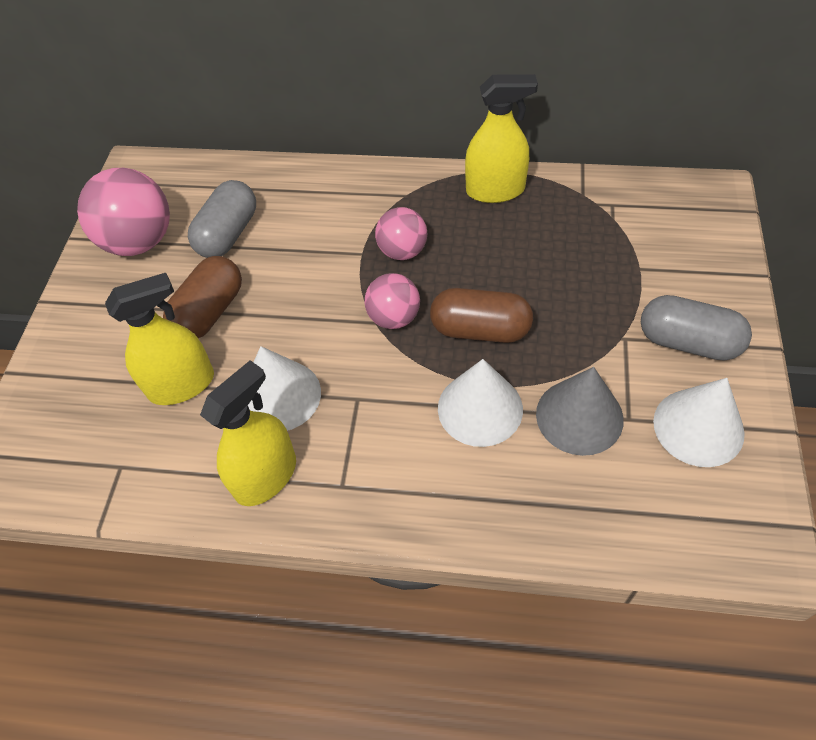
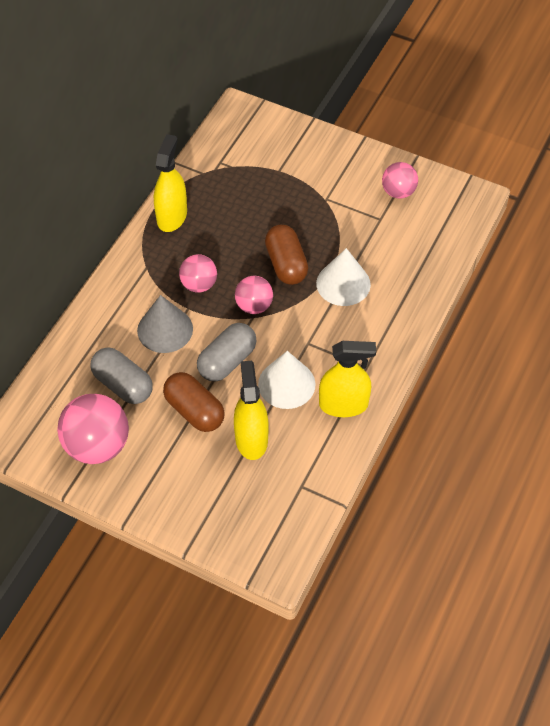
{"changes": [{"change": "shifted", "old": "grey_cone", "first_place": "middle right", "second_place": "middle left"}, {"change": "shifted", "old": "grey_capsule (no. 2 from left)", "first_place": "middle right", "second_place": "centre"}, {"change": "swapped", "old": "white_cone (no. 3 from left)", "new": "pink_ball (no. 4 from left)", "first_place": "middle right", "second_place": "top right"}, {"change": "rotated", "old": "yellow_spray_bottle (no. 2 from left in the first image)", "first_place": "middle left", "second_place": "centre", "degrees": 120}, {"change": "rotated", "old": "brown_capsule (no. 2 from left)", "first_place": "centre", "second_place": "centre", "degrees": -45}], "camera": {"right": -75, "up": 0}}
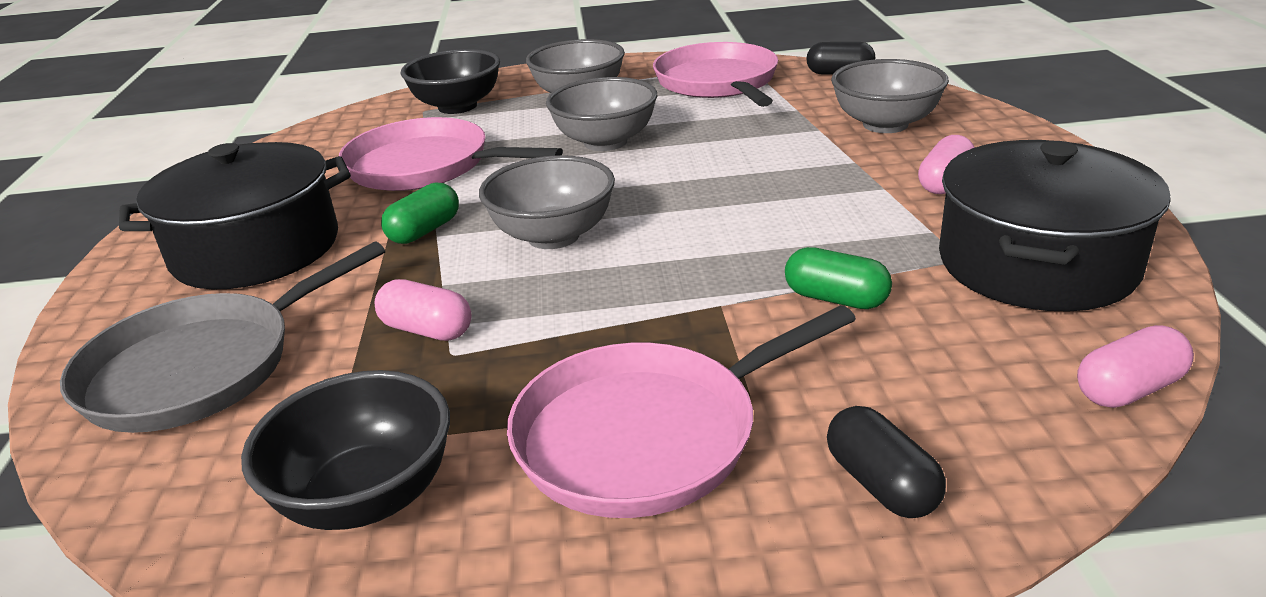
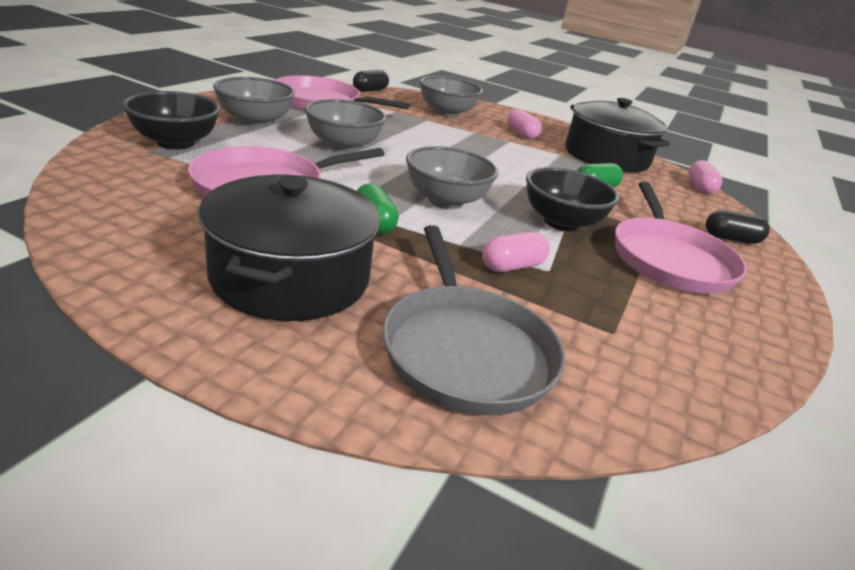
{"changes": [{"change": "shifted", "old": "black_bowl (no. 1 from left in the first image)", "new": "black_bowl (no. 2 from left)", "first_place": "bottom left", "second_place": "middle right"}], "camera": {"right": -65, "up": 0}}
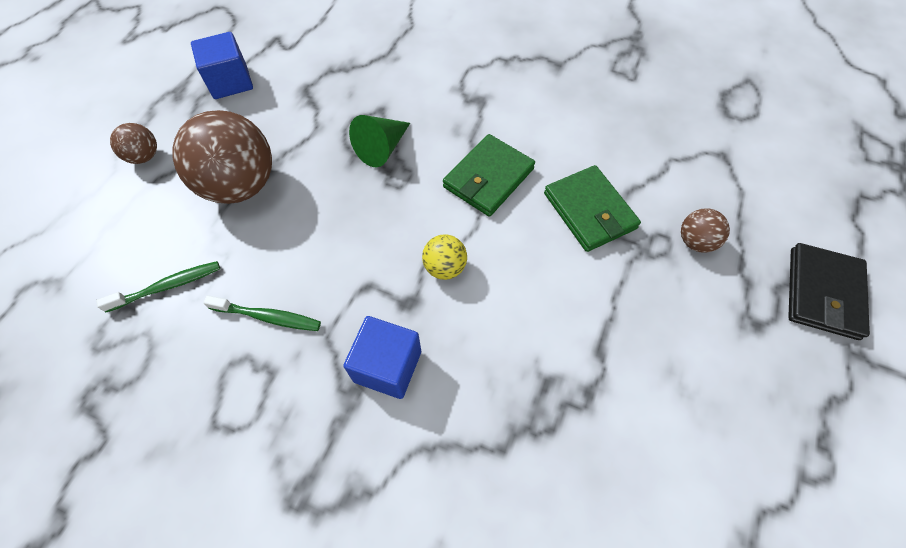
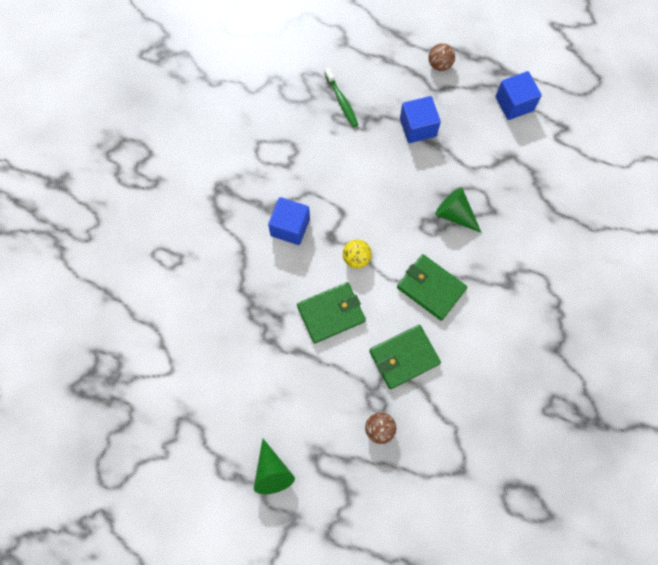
{"changes": [{"change": "gone", "old": "green_toothbrush (no. 2 from left)", "first_place": "middle left"}, {"change": "gone", "old": "black_wallet", "first_place": "middle right"}, {"change": "new", "new": "green_cone (no. 1 from left)", "second_place": "bottom centre"}, {"change": "new", "new": "green_wallet (no. 1 from left)", "second_place": "centre"}, {"change": "swapped", "old": "brown_ball (no. 2 from left)", "new": "blue_cube (no. 2 from left)", "first_place": "top left", "second_place": "top centre"}], "camera": {"right": 90, "up": 10}}
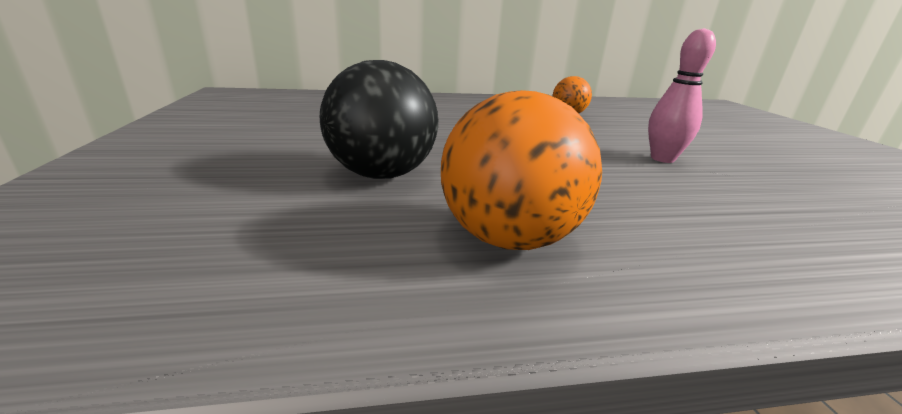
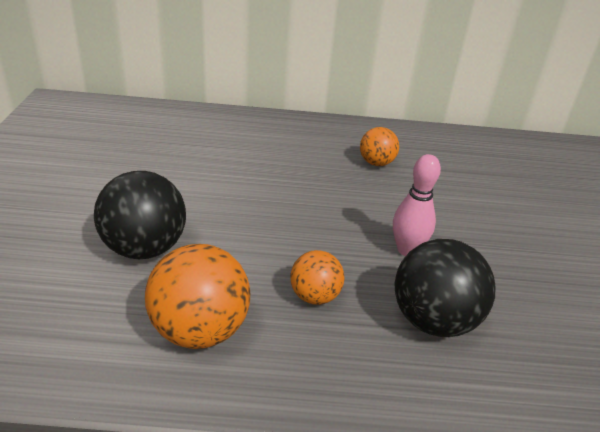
{"changes": [{"change": "new", "new": "orange_ball (no. 2 from left)", "second_place": "centre"}, {"change": "new", "new": "black_ball (no. 2 from left)", "second_place": "bottom right"}], "camera": {"right": 10, "up": 10}}
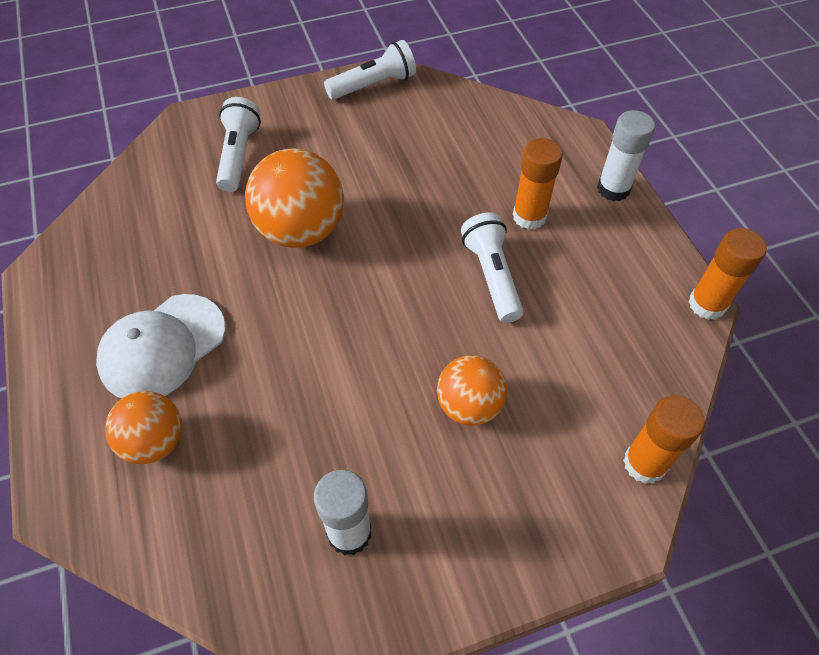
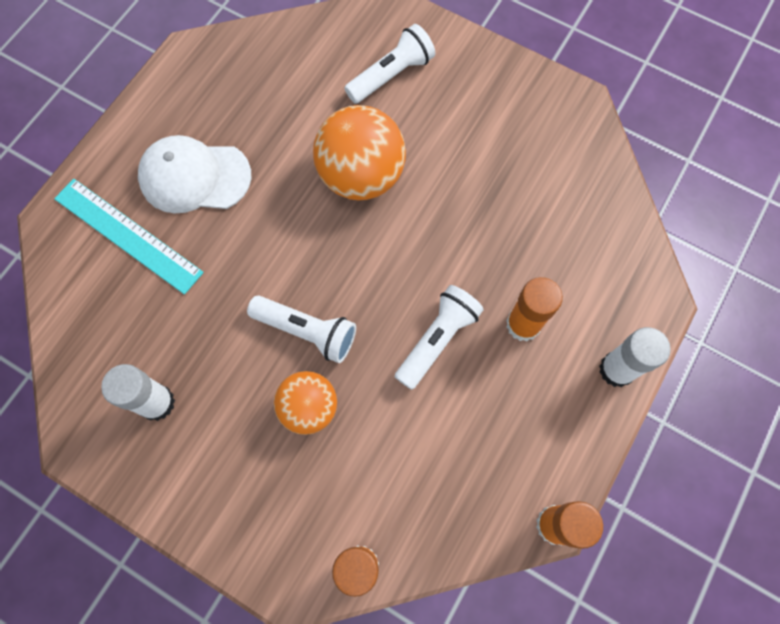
{"changes": [{"change": "shifted", "old": "white_flashlight (no. 2 from left in the first image)", "new": "white_flashlight (no. 1 from left)", "first_place": "top centre", "second_place": "centre"}, {"change": "swapped", "old": "orange_ball (no. 1 from left)", "new": "turquoise_ruler", "first_place": "middle left", "second_place": "middle left"}], "camera": {"right": 50, "up": 15}}
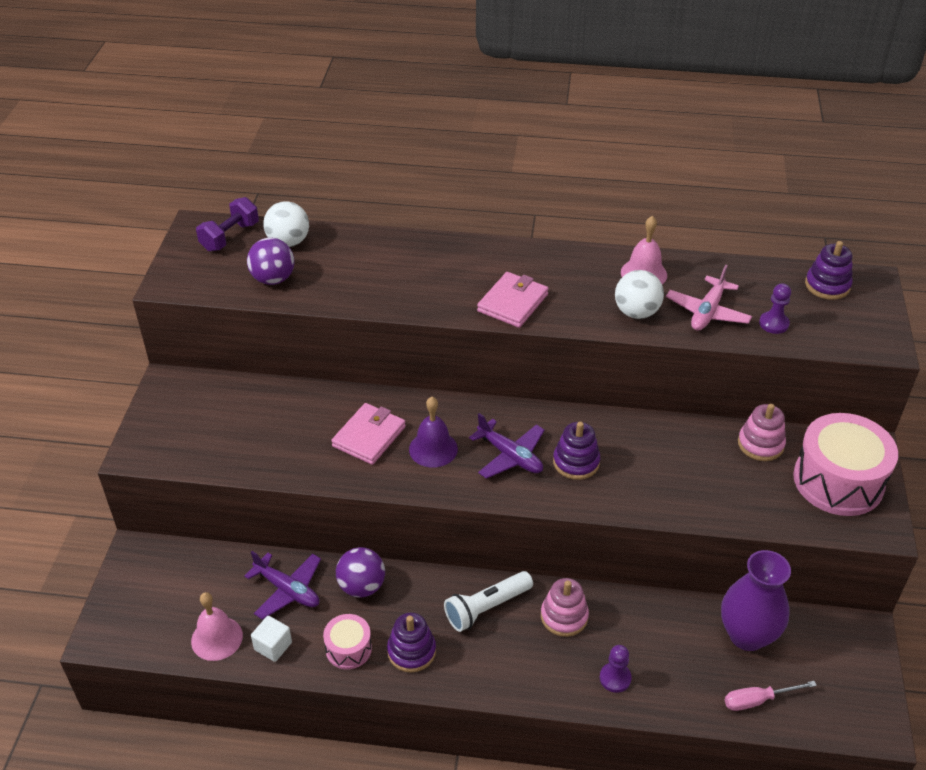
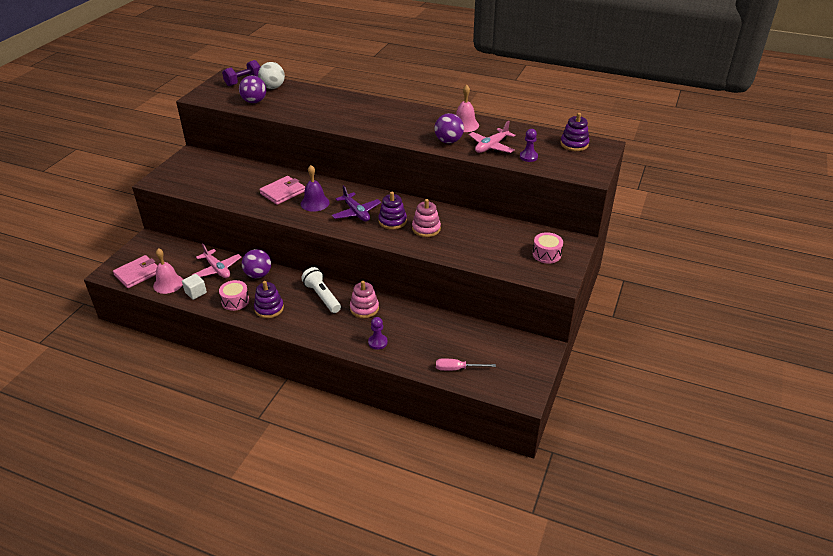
{"changes": [{"change": "gone", "old": "purple_vase", "first_place": "bottom right"}, {"change": "shifted", "old": "pink_wallet (no. 2 from left in the first image)", "new": "pink_wallet (no. 1 from left)", "first_place": "centre", "second_place": "middle left"}, {"change": "shifted", "old": "pink_stacking_toy (no. 2 from left)", "first_place": "middle right", "second_place": "centre"}, {"change": "repainted", "old": "purple_plane (no. 1 from left)", "new": "pink_plane (no. 1 from left)", "first_place": "bottom left", "second_place": "middle left"}, {"change": "repainted", "old": "white_ball (no. 2 from left)", "new": "purple_ball (no. 3 from left)", "first_place": "middle right", "second_place": "top centre"}, {"change": "rotated", "old": "white_flashlight", "first_place": "bottom centre", "second_place": "centre", "degrees": 75}, {"change": "scaled", "old": "pink_drum (no. 2 from left)", "first_place": "middle right", "second_place": "centre", "factor": 0.51}], "camera": {"right": 15, "up": -5}}
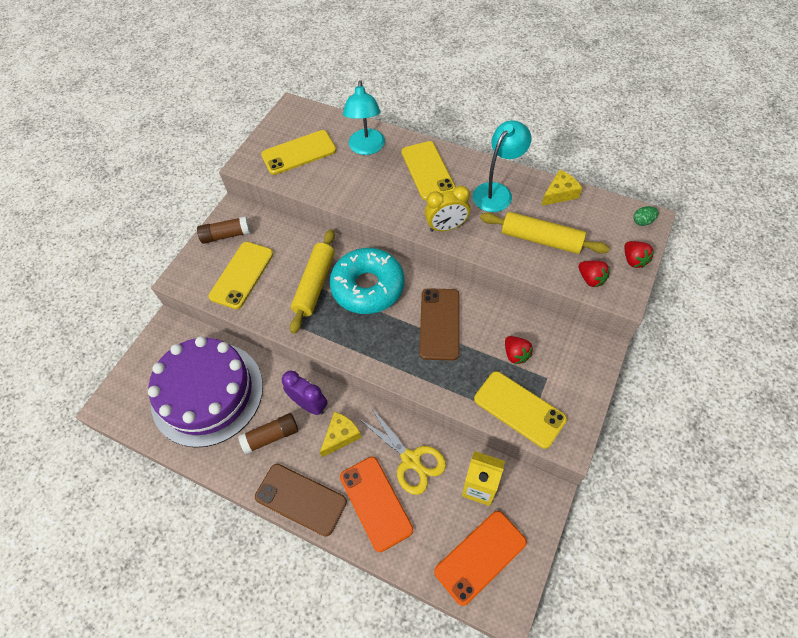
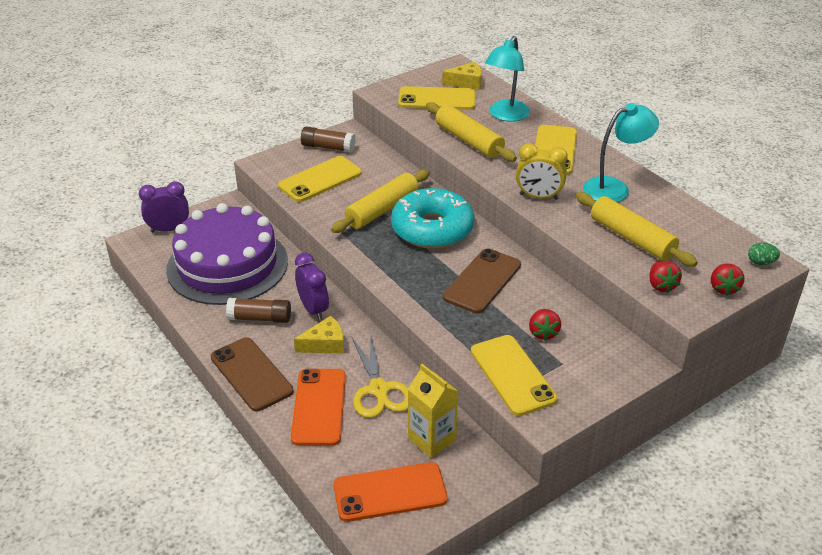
{"changes": [{"change": "new", "new": "purple_clock (no. 1 from left)", "second_place": "middle left"}, {"change": "new", "new": "yellow_rolling_pin (no. 2 from left)", "second_place": "top centre"}, {"change": "shifted", "old": "yellow_cheese (no. 2 from left)", "first_place": "top right", "second_place": "top centre"}], "camera": {"right": 25, "up": -20}}
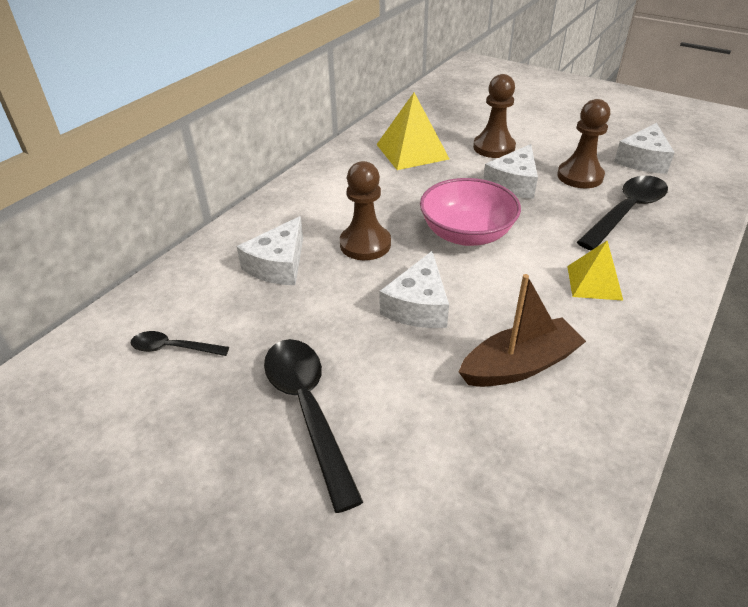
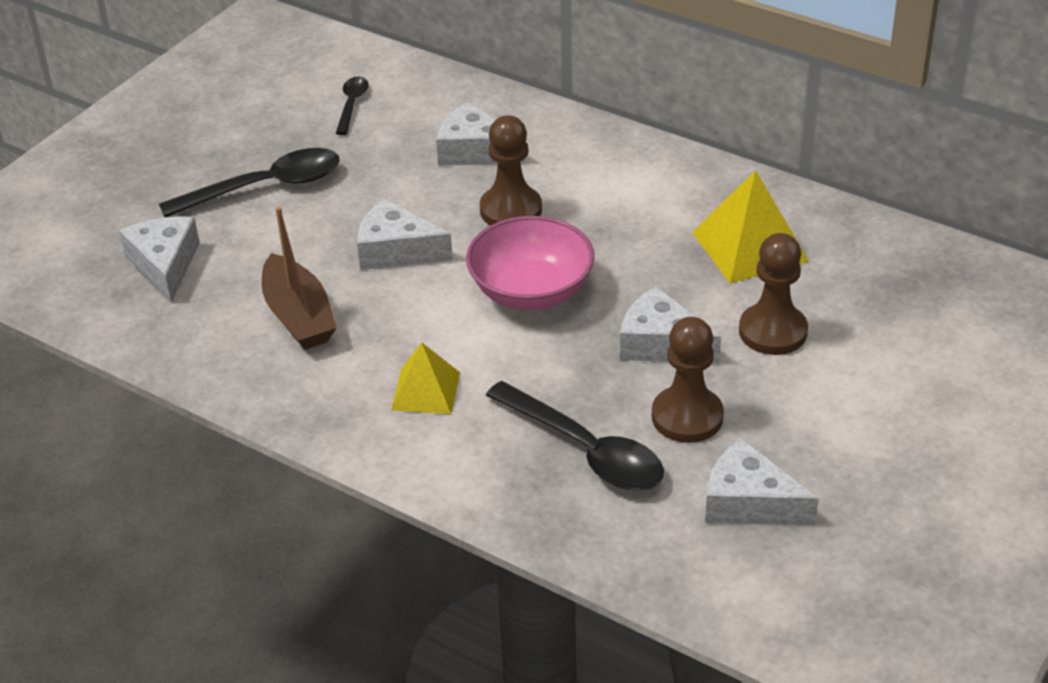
{"changes": [{"change": "new", "new": "white_cheese (no. 1 from left)", "second_place": "middle left"}], "camera": {"right": 90, "up": 0}}
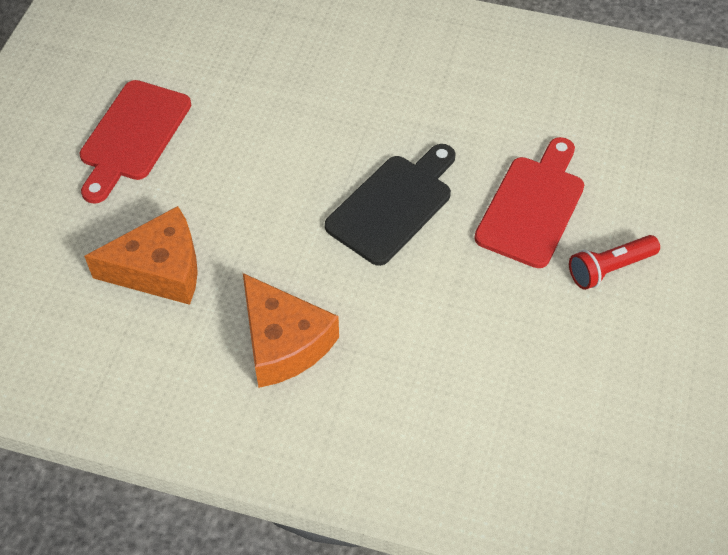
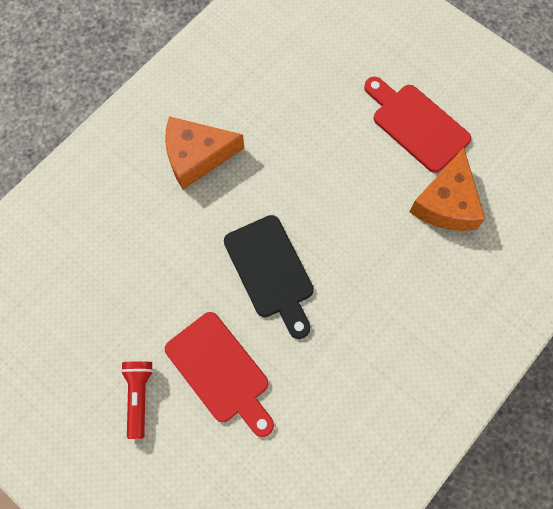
{"changes": [{"change": "shifted", "old": "orange_cheese (no. 1 from left in the first image)", "new": "orange_cheese (no. 2 from left)", "first_place": "middle left", "second_place": "middle right"}], "camera": {"right": 115, "up": 15}}
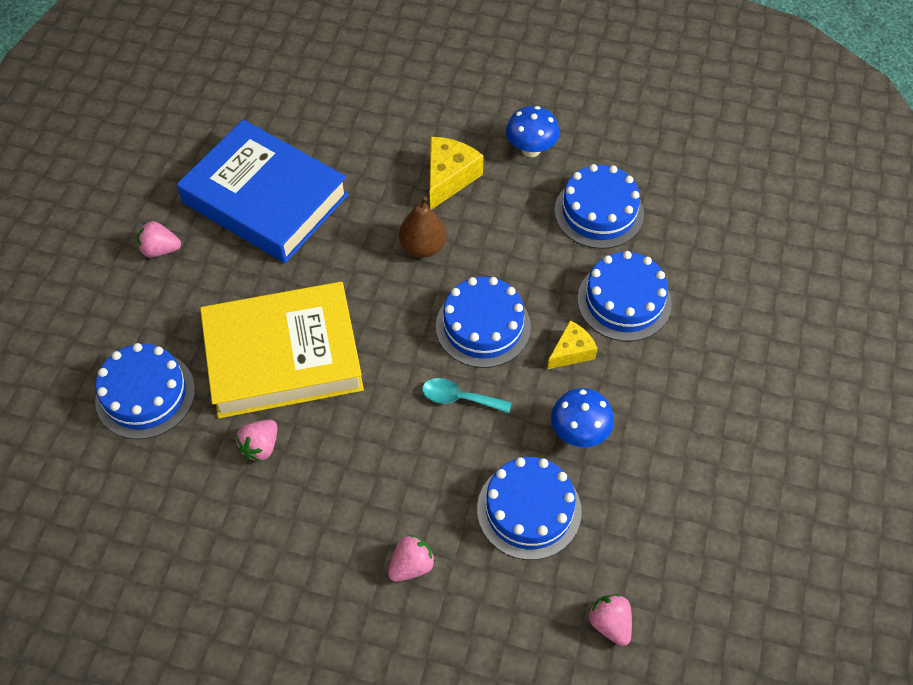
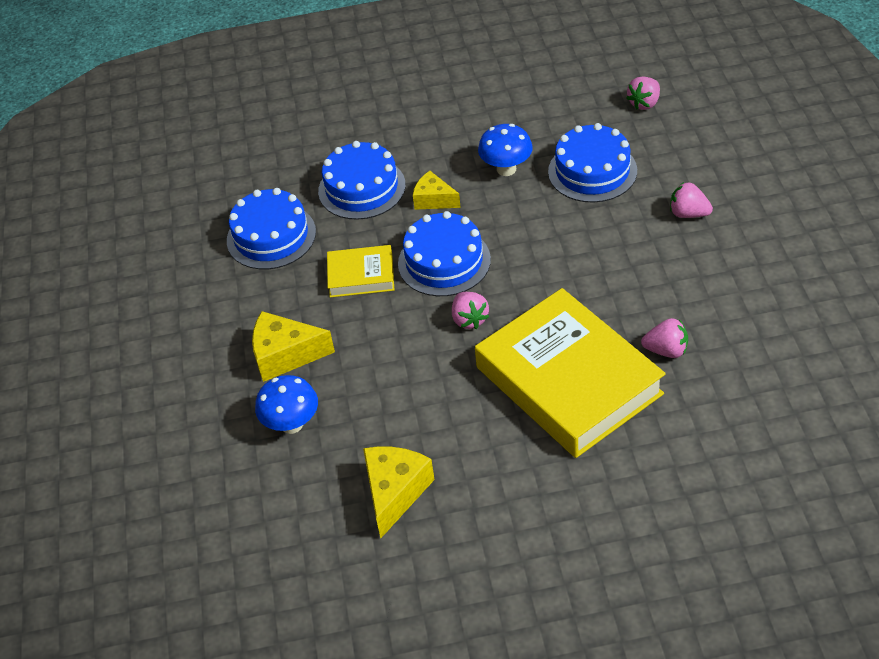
{"changes": [{"change": "gone", "old": "blue_cake (no. 1 from left)", "first_place": "middle left"}, {"change": "gone", "old": "brown_pear", "first_place": "top centre"}, {"change": "gone", "old": "turquoise_spoon", "first_place": "centre"}, {"change": "new", "new": "yellow_book (no. 1 from left)", "second_place": "centre"}, {"change": "shifted", "old": "pink_strawberry (no. 1 from left)", "first_place": "middle left", "second_place": "centre"}, {"change": "shifted", "old": "blue_mushroom (no. 1 from left)", "first_place": "top centre", "second_place": "middle left"}, {"change": "swapped", "old": "blue_book", "new": "yellow_cheese (no. 2 from left)", "first_place": "top left", "second_place": "bottom centre"}], "camera": {"right": -110, "up": -10}}
